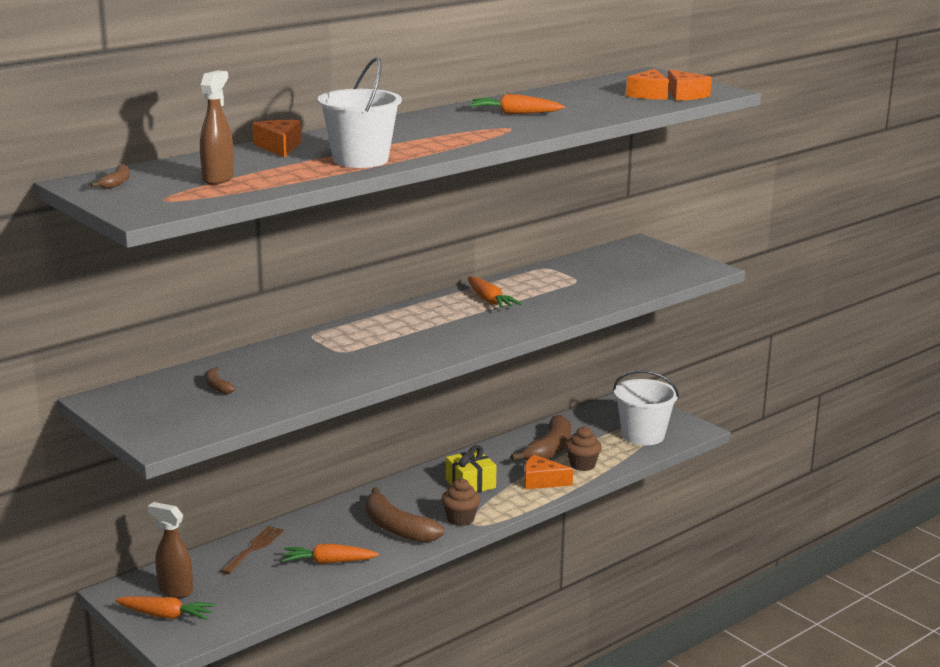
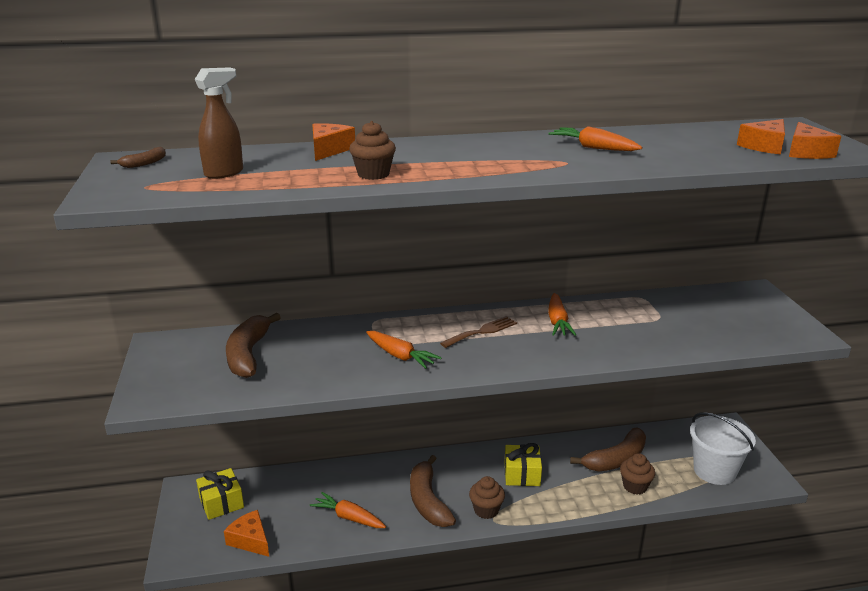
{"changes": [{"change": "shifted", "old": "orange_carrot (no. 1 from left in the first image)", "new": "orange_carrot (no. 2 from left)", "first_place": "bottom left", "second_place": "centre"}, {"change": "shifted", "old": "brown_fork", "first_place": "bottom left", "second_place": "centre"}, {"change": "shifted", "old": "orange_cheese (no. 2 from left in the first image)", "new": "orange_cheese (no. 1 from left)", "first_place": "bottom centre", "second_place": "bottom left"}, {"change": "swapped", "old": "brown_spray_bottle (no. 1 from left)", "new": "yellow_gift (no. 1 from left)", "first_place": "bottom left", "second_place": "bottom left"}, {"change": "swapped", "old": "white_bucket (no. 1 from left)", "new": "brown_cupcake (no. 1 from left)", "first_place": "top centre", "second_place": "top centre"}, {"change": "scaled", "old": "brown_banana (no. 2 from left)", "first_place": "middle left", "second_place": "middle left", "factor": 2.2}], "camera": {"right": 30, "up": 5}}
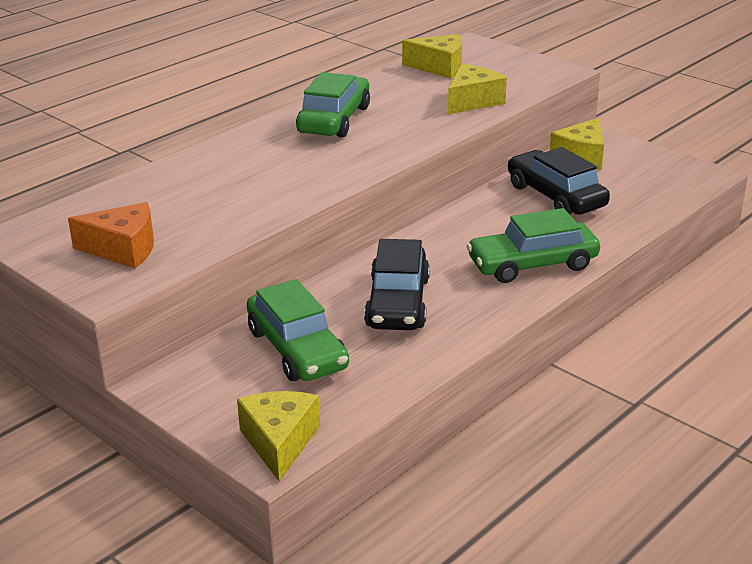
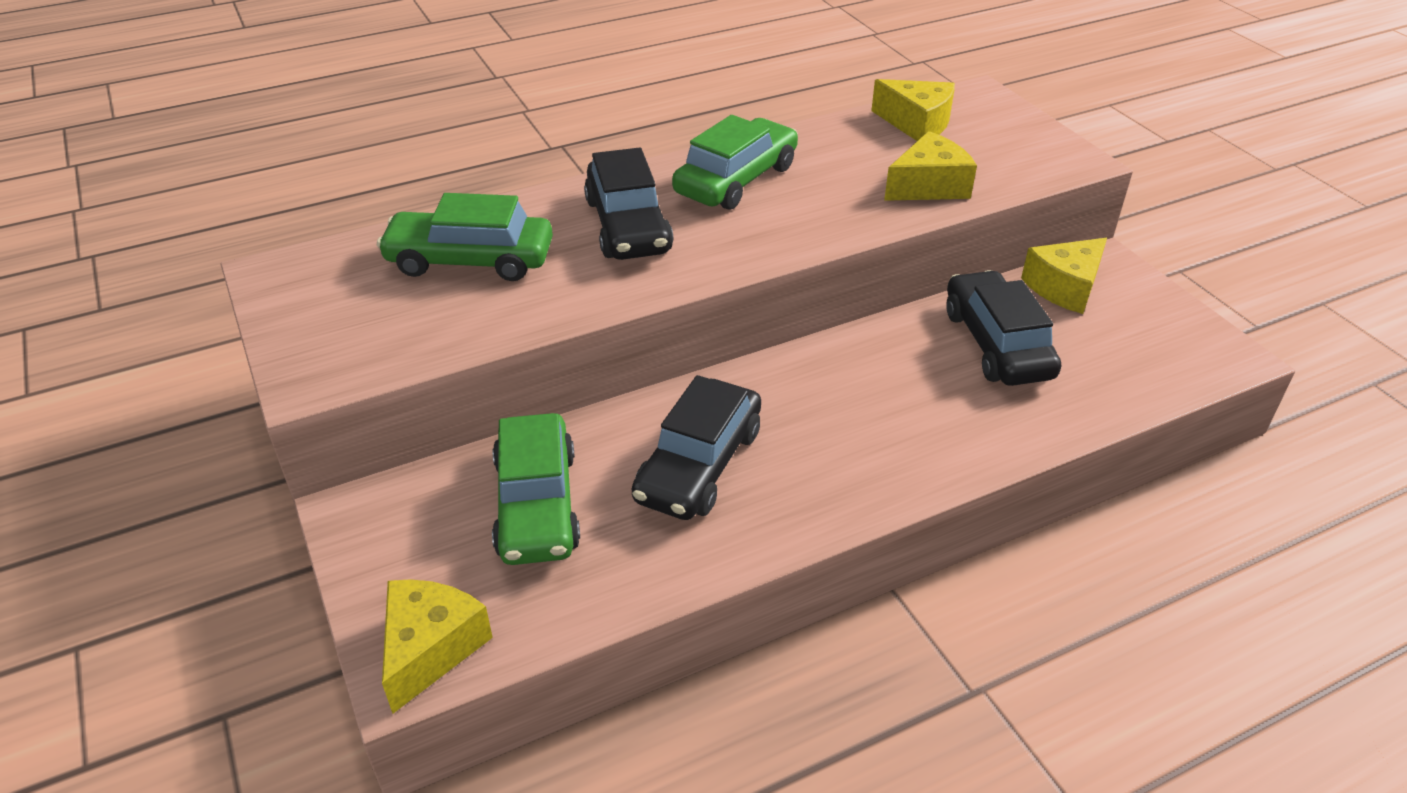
{"changes": [{"change": "gone", "old": "orange_cheese", "first_place": "middle left"}, {"change": "new", "new": "black_car (no. 1 from left)", "second_place": "top centre"}, {"change": "shifted", "old": "green_car (no. 3 from left in the first image)", "new": "green_car (no. 1 from left)", "first_place": "middle right", "second_place": "top left"}], "camera": {"right": 20, "up": 10}}
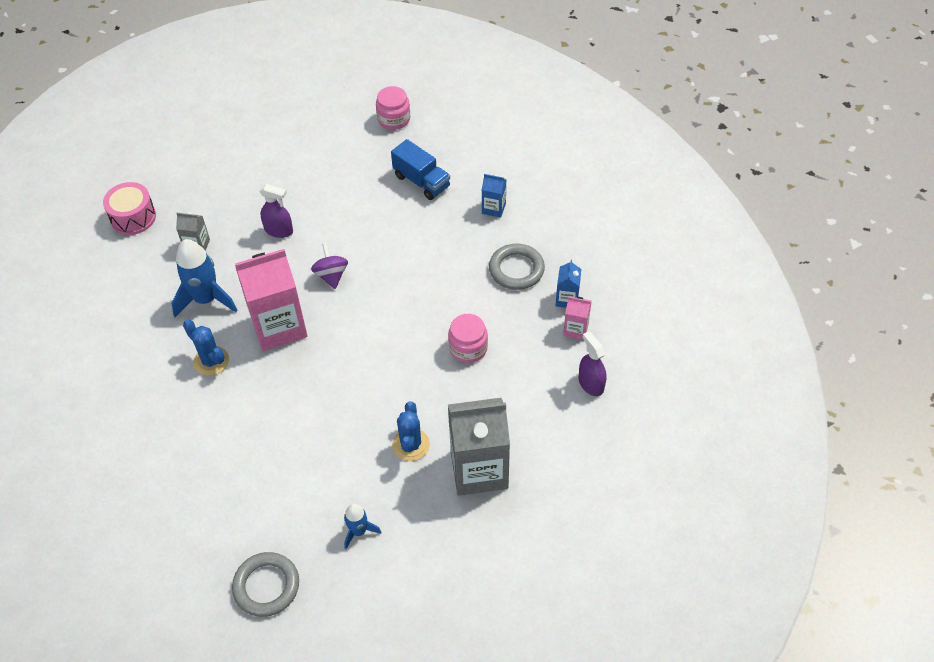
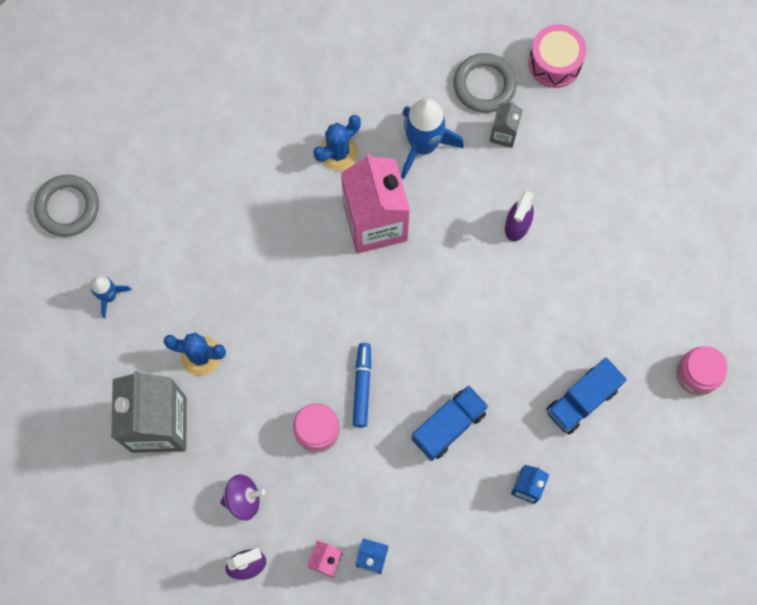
{"changes": [{"change": "new", "new": "blue_marker", "second_place": "centre"}, {"change": "new", "new": "blue_truck (no. 1 from left)", "second_place": "bottom centre"}, {"change": "shifted", "old": "purple_spinning_top", "first_place": "centre", "second_place": "bottom left"}, {"change": "shifted", "old": "grey_ring (no. 2 from left)", "first_place": "centre", "second_place": "top centre"}], "camera": {"right": 95, "up": 20}}
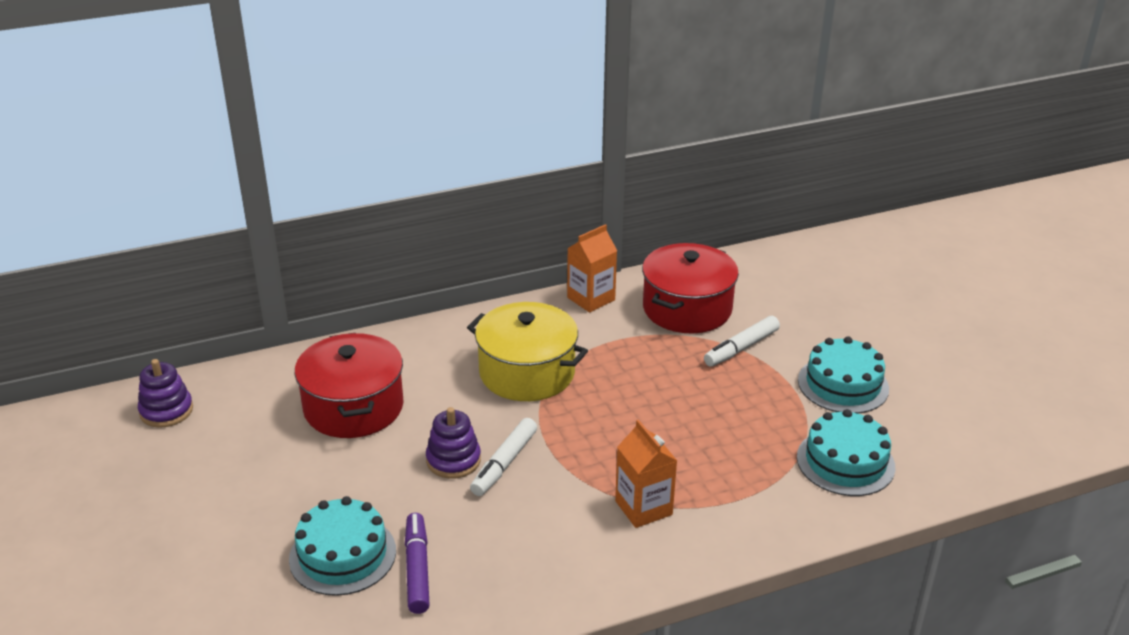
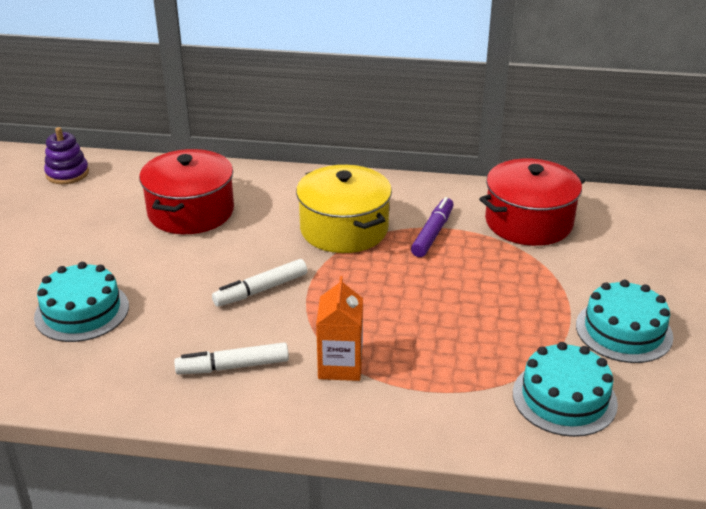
{"changes": [{"change": "gone", "old": "purple_stacking_toy (no. 2 from left)", "first_place": "bottom centre"}, {"change": "gone", "old": "orange_carton (no. 1 from left)", "first_place": "centre"}, {"change": "shifted", "old": "purple_marker", "first_place": "bottom centre", "second_place": "centre"}, {"change": "shifted", "old": "white_marker (no. 2 from left in the first image)", "new": "white_marker (no. 1 from left)", "first_place": "centre", "second_place": "bottom left"}], "camera": {"right": 30, "up": 0}}
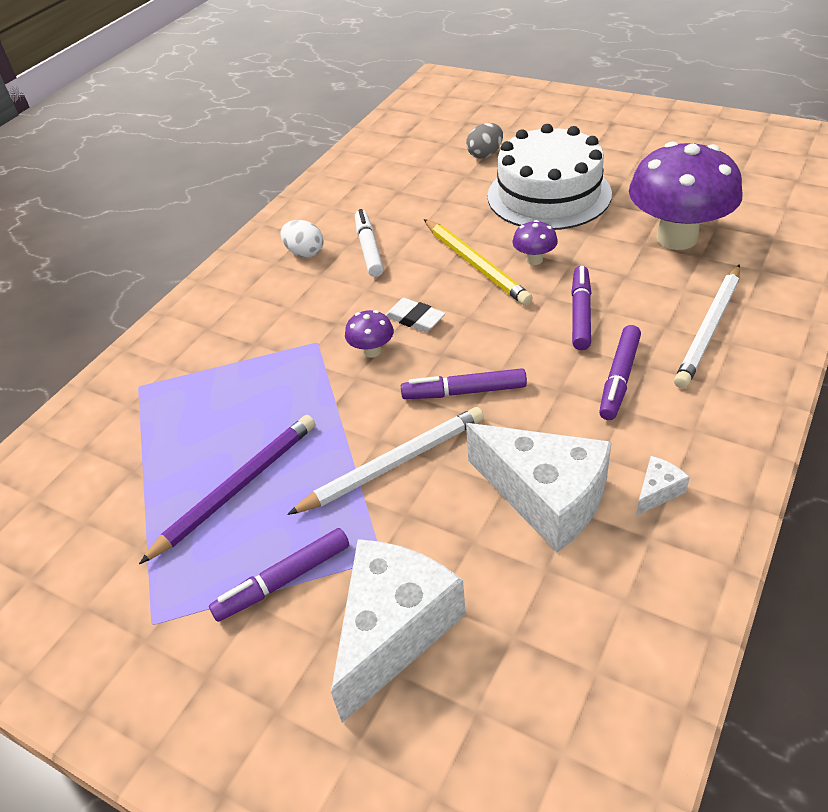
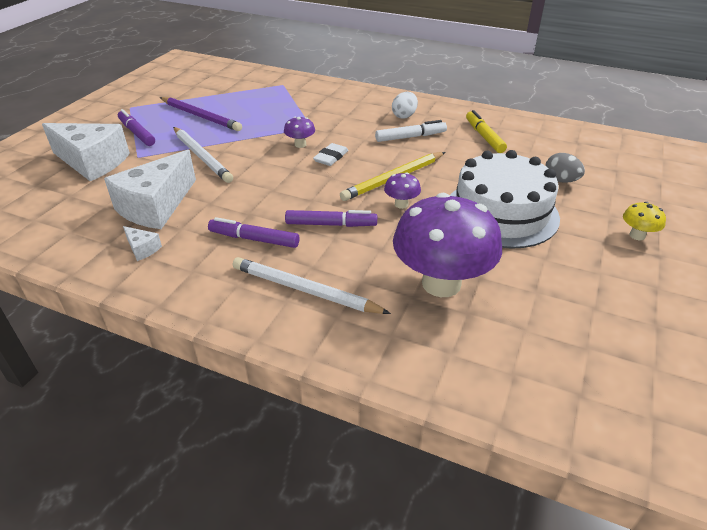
{"changes": [{"change": "gone", "old": "purple_marker (no. 2 from left)", "first_place": "centre"}, {"change": "new", "new": "yellow_marker", "second_place": "top right"}, {"change": "new", "new": "yellow_mushroom", "second_place": "middle right"}], "camera": {"right": 80, "up": -5}}
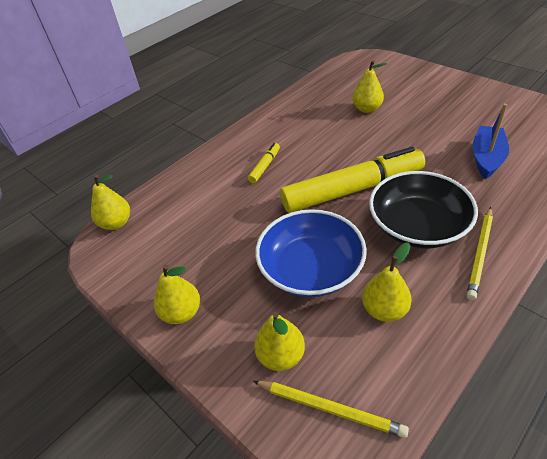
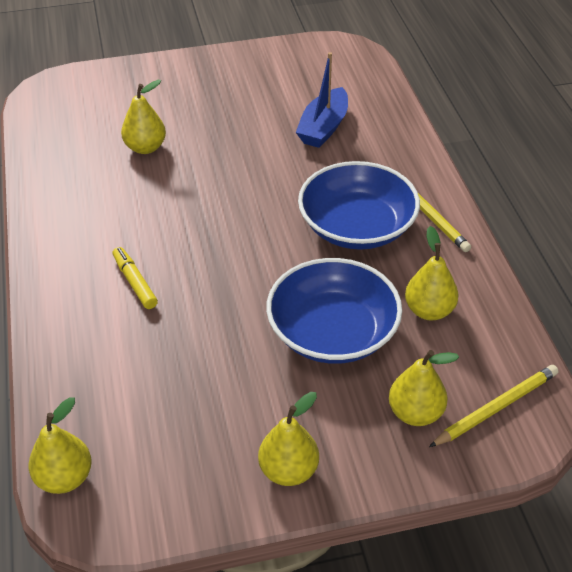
{"changes": [{"change": "gone", "old": "yellow_marker (no. 2 from left)", "first_place": "centre"}, {"change": "repainted", "old": "black_bowl", "new": "blue_bowl (no. 2 from left)", "first_place": "middle right", "second_place": "centre"}, {"change": "rotated", "old": "blue_boat", "first_place": "top right", "second_place": "top centre", "degrees": -120}], "camera": {"right": -60, "up": 0}}
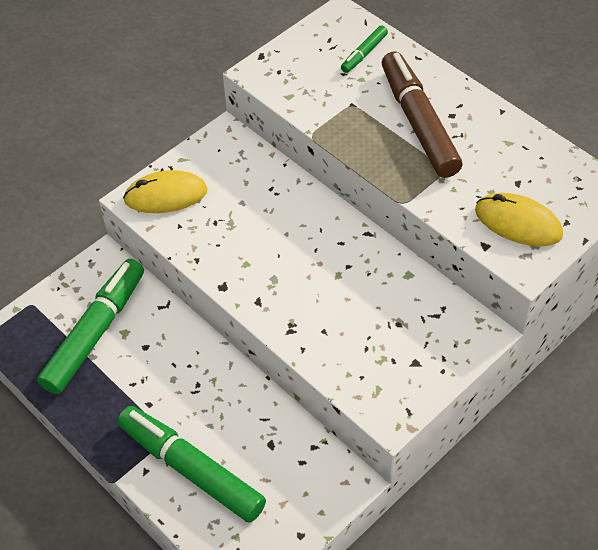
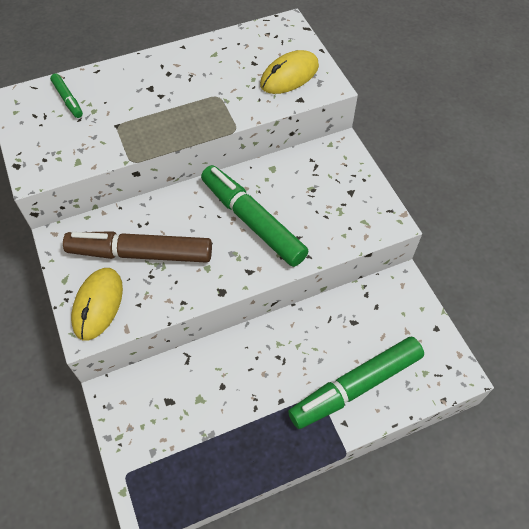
{"changes": [{"change": "shifted", "old": "green_marker (no. 1 from left in the first image)", "new": "green_marker (no. 2 from left)", "first_place": "middle left", "second_place": "centre"}, {"change": "shifted", "old": "brown_marker", "first_place": "top right", "second_place": "middle left"}], "camera": {"right": -70, "up": 5}}
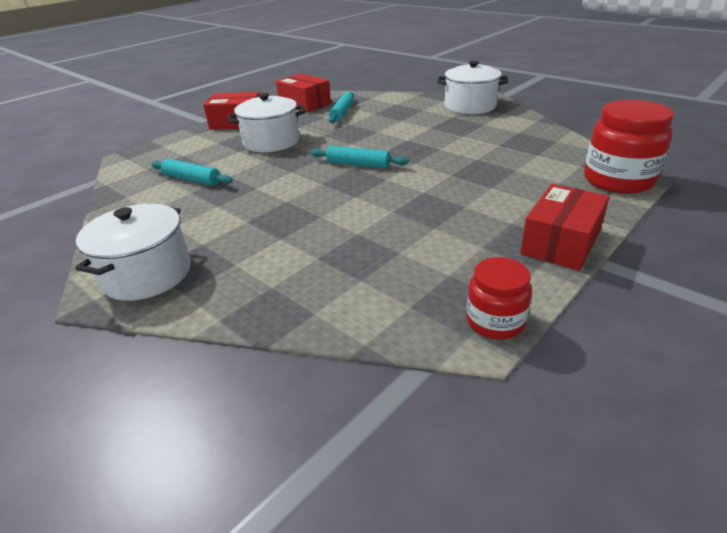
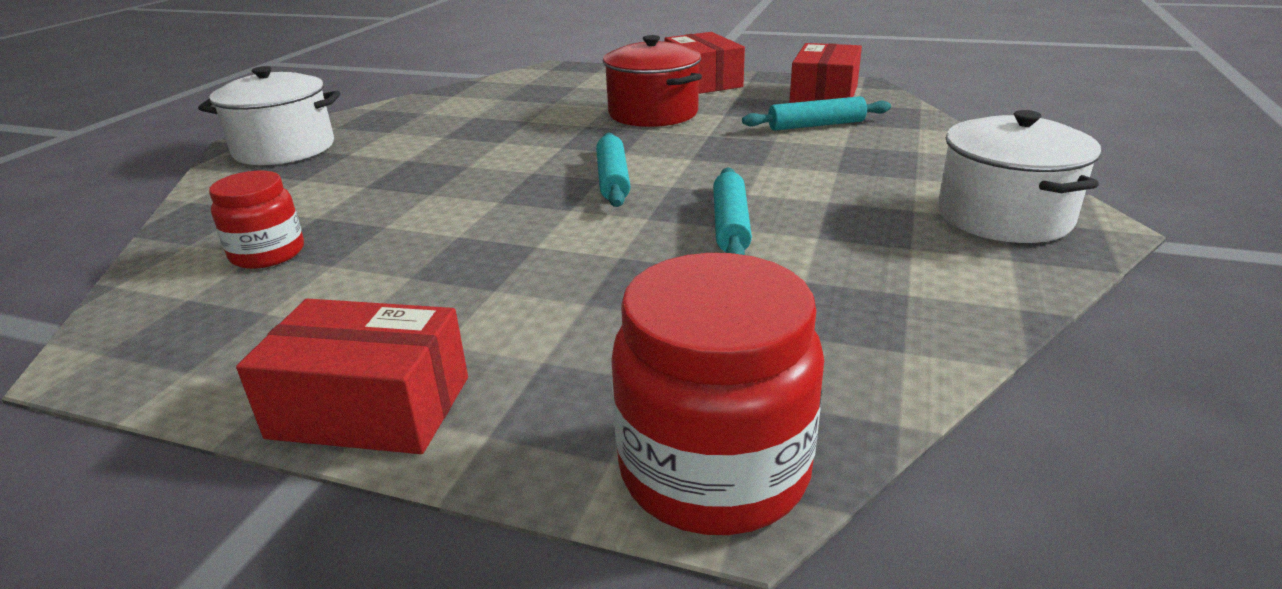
{"changes": [{"change": "shifted", "old": "turquoise_rolling_pin (no. 1 from left in the first image)", "new": "turquoise_rolling_pin (no. 2 from left)", "first_place": "top left", "second_place": "centre"}, {"change": "shifted", "old": "red_jar (no. 1 from left)", "first_place": "middle right", "second_place": "middle left"}, {"change": "repainted", "old": "white_pot (no. 2 from left)", "new": "red_pot", "first_place": "top centre", "second_place": "top centre"}], "camera": {"right": 65, "up": -5}}
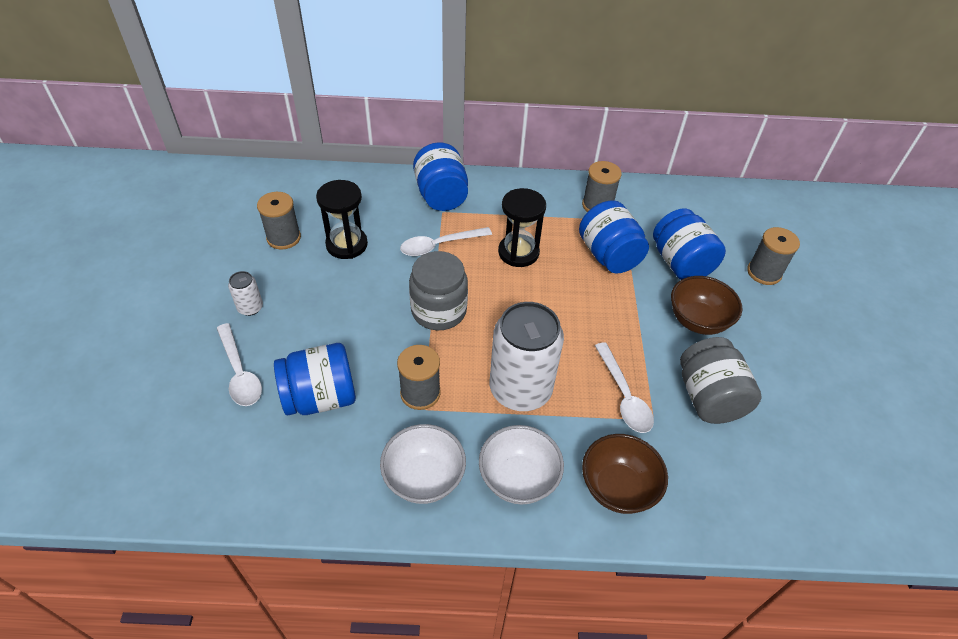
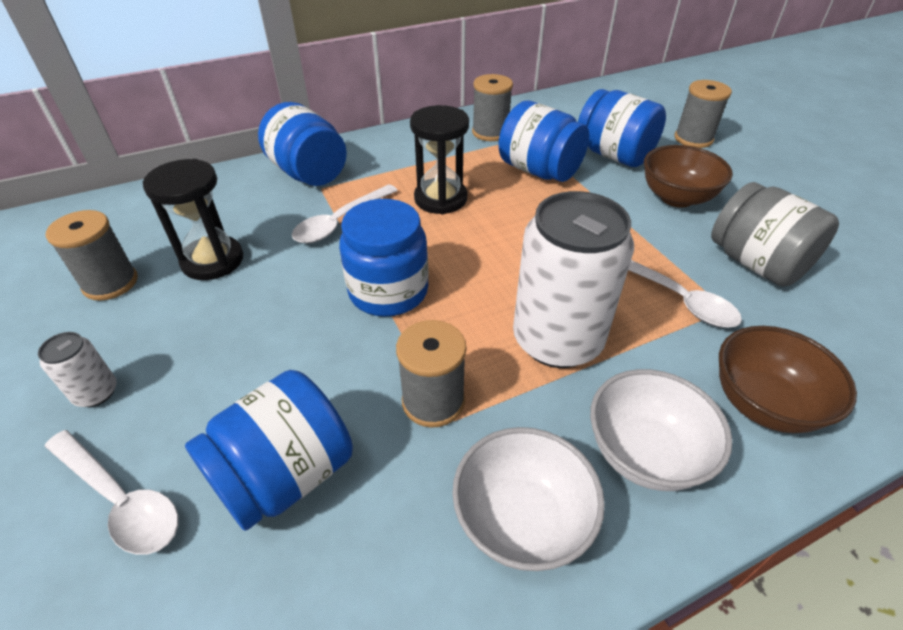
{"changes": [{"change": "repainted", "old": "grey_jar (no. 1 from left)", "new": "blue_jar (no. 3 from left)", "first_place": "centre", "second_place": "centre"}], "camera": {"right": -25, "up": -5}}
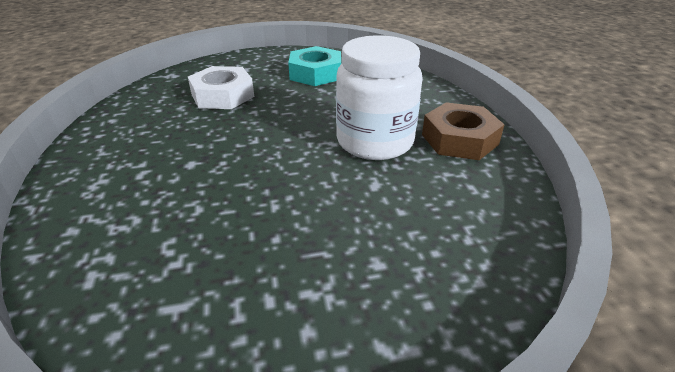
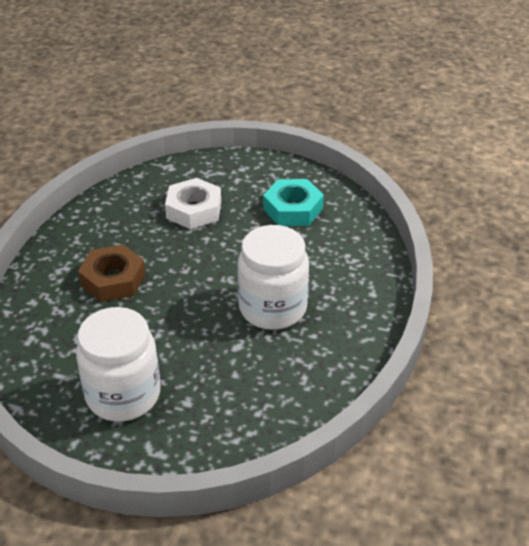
{"changes": [{"change": "new", "new": "white_jar (no. 1 from left)", "second_place": "bottom left"}, {"change": "shifted", "old": "brown_nut", "first_place": "middle right", "second_place": "middle left"}], "camera": {"right": 30, "up": 5}}
